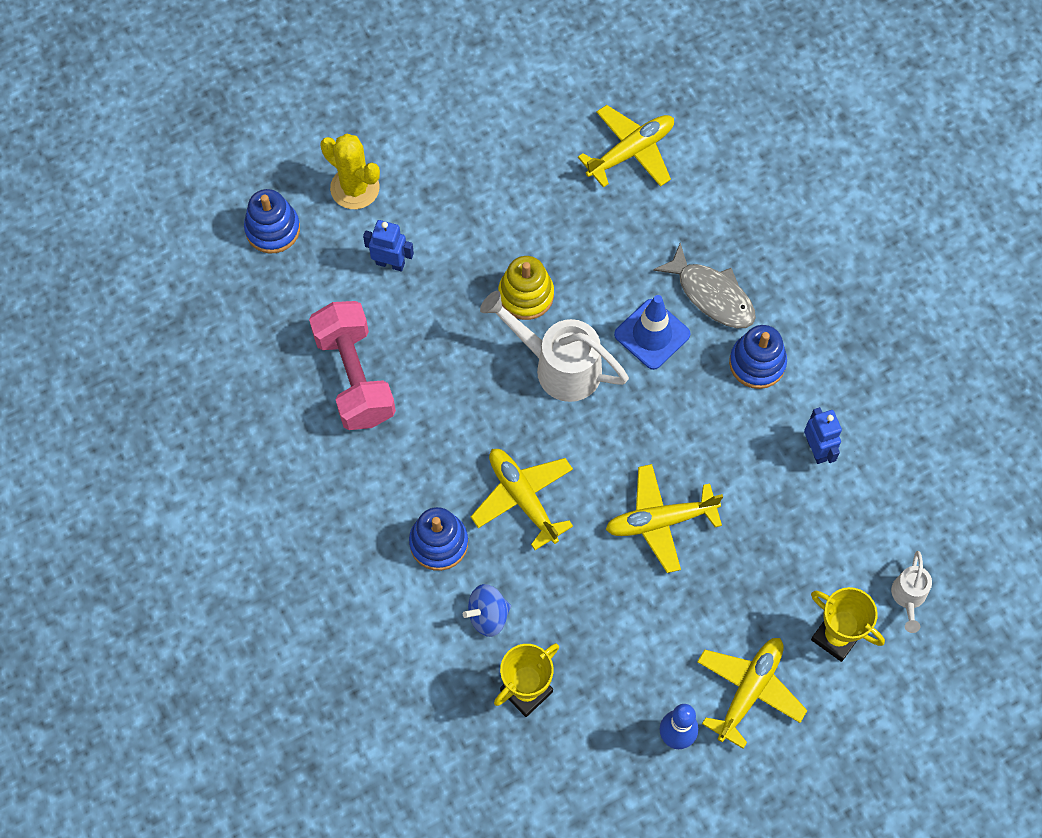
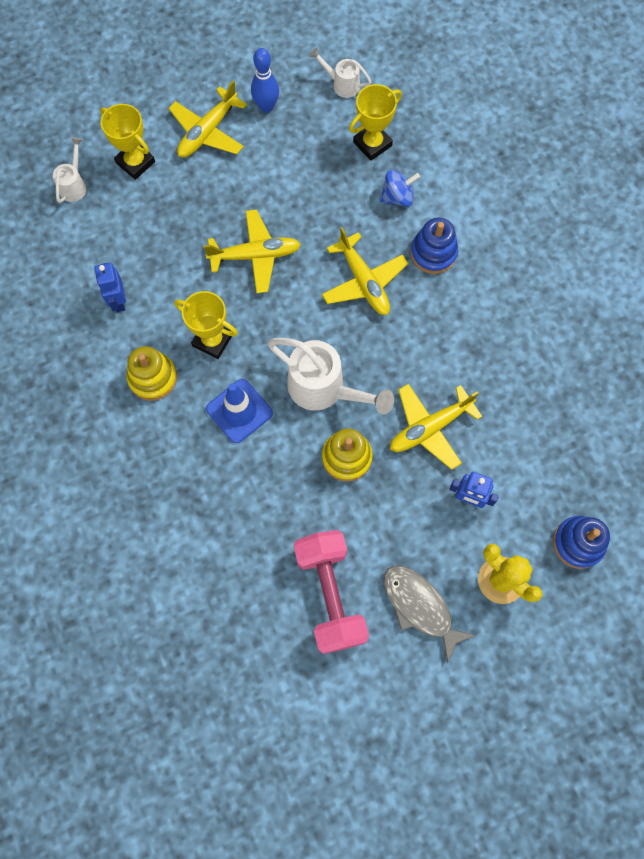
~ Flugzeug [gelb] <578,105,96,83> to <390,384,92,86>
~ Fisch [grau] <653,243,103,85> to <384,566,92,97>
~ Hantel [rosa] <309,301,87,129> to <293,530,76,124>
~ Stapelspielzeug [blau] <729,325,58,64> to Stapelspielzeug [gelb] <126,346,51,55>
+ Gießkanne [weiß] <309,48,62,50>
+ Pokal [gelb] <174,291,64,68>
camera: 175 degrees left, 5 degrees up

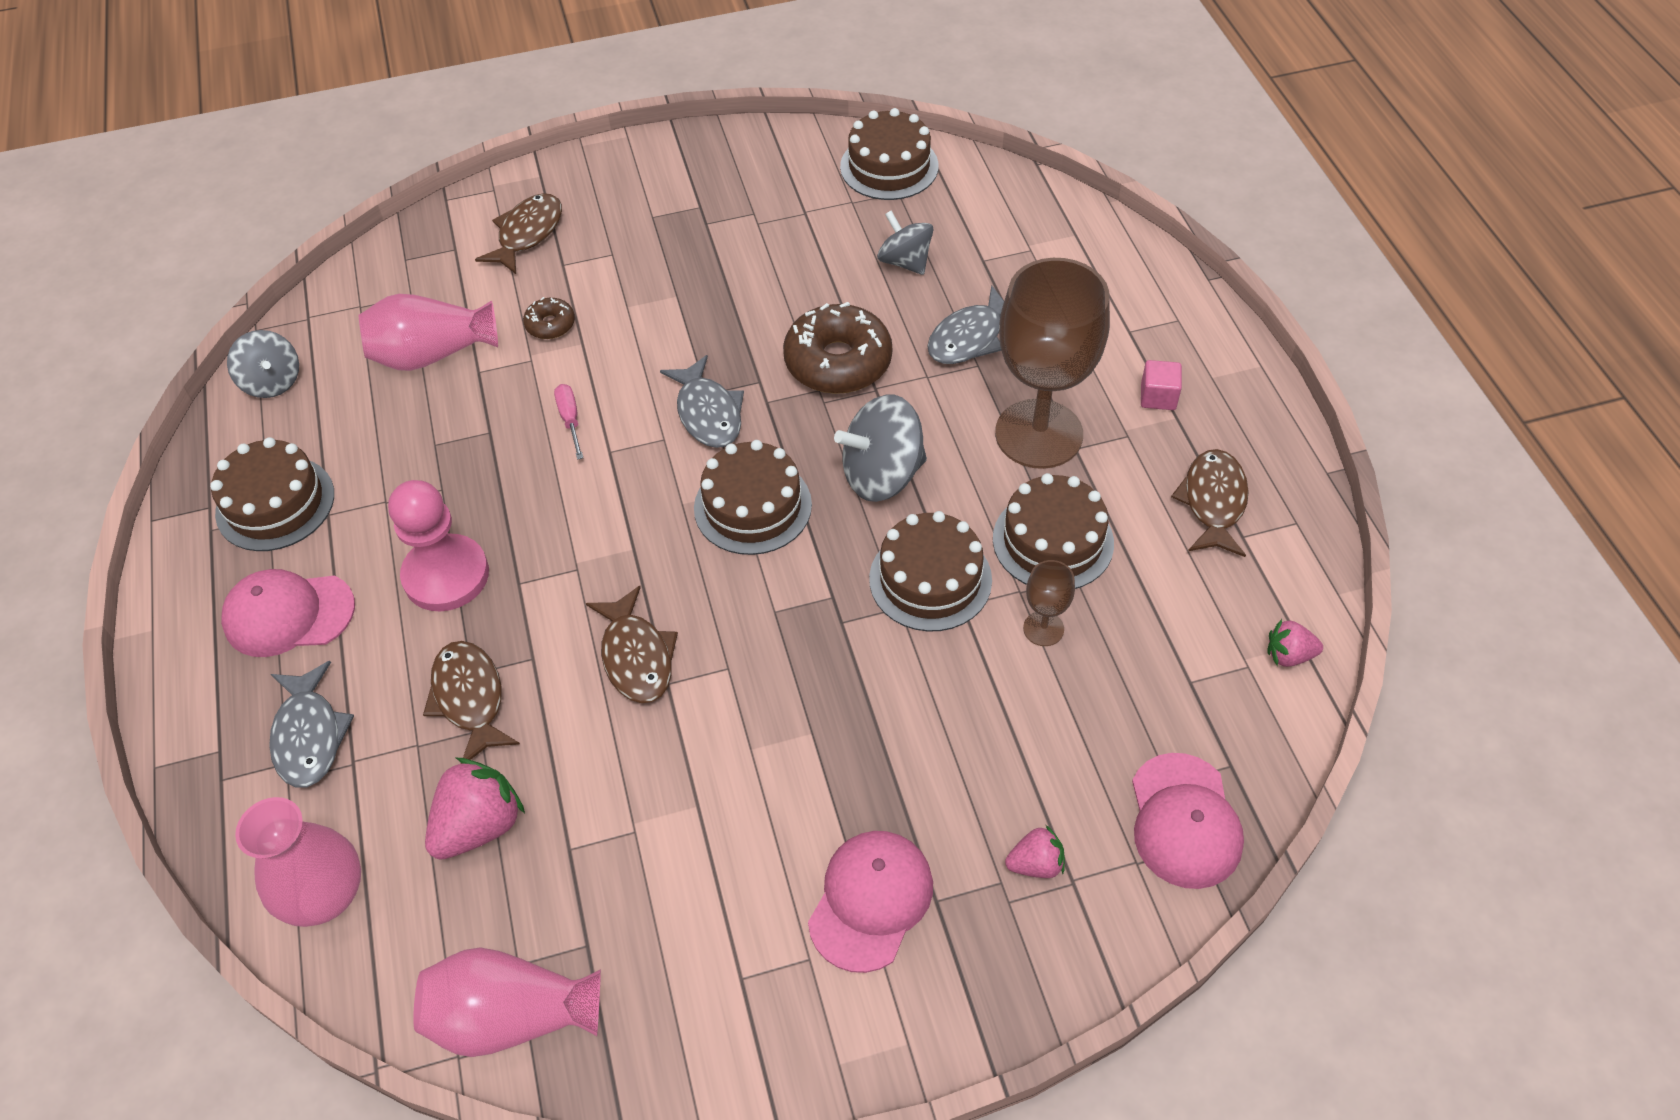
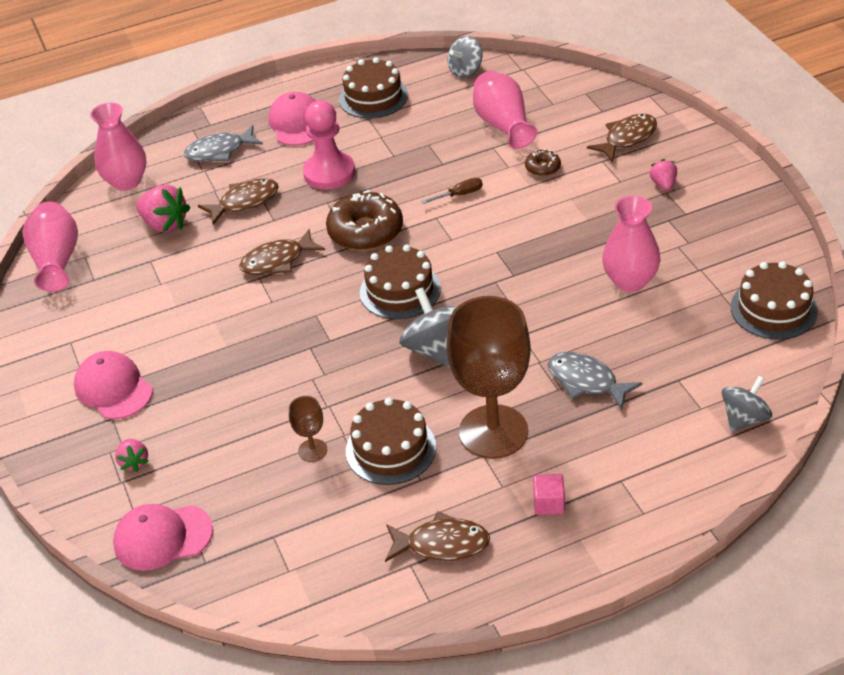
~ Fisch [braun] <475,193,87,81> = <587,114,70,48> 60 degrees counterclockwise
~ Kreisel [grau] <877,210,57,65> to <722,376,50,55>
~ Donut [braun] <783,302,109,92> to <326,190,77,61>
- Fisch [grau] <660,355,84,93>
~ Schraubenzieher [rosa] <554,384,29,76> to Schraubenzieher [braun] <421,178,62,26>
- Kuchen [braun] <869,511,123,121>
~ Erdbeere [rosa] <1267,619,56,48> to <649,159,28,32>
~ Kappe [rosa] <808,831,125,142> = <74,351,79,68> 150 degrees counterclockwise
+ Vase [rosa] <602,195,58,97>
camera: 85 degrees right, 10 degrees down

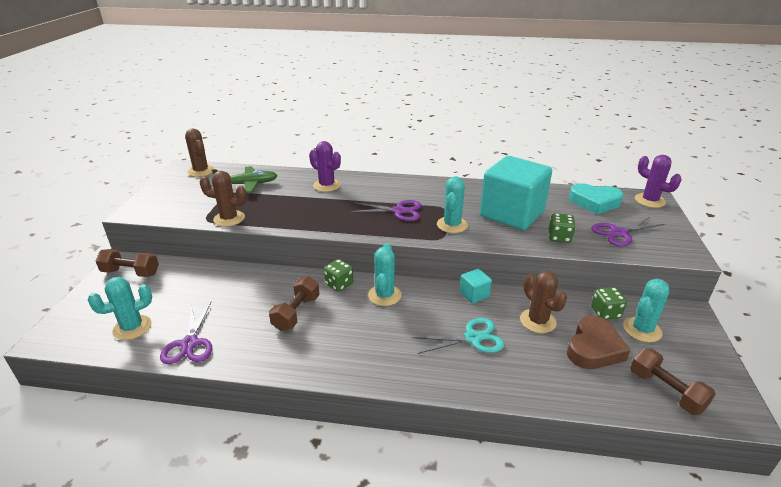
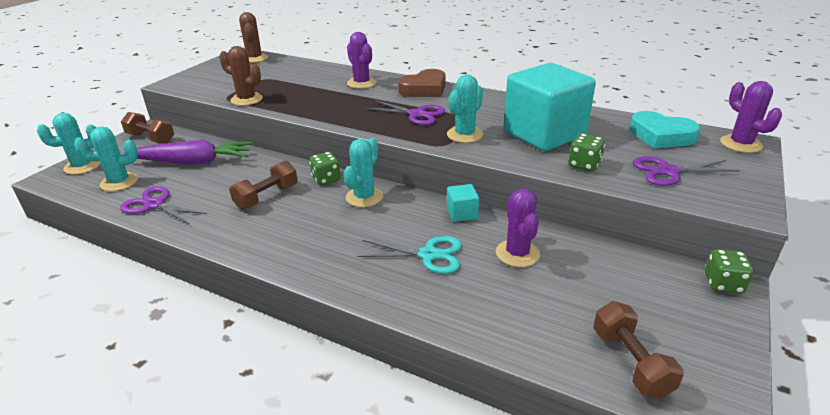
- Flugzeug [grün] <212,166,66,27>
~ Kaktus [braun] <520,271,47,62> to Kaktus [lila] <496,189,44,78>
~ Kaktus [türkis] <623,279,46,63> to <37,113,63,62>
~ Spielwürfel [grün] <591,287,36,33> to <705,249,49,45>
~ Schere [lila] <160,302,53,62> = <120,186,87,38> 105 degrees clockwise
~ Herz [braun] <567,316,64,53> to <398,69,48,28>
+ Karotte [lila] <124,140,129,24>
camera: 20 degrees right, 0 degrees up

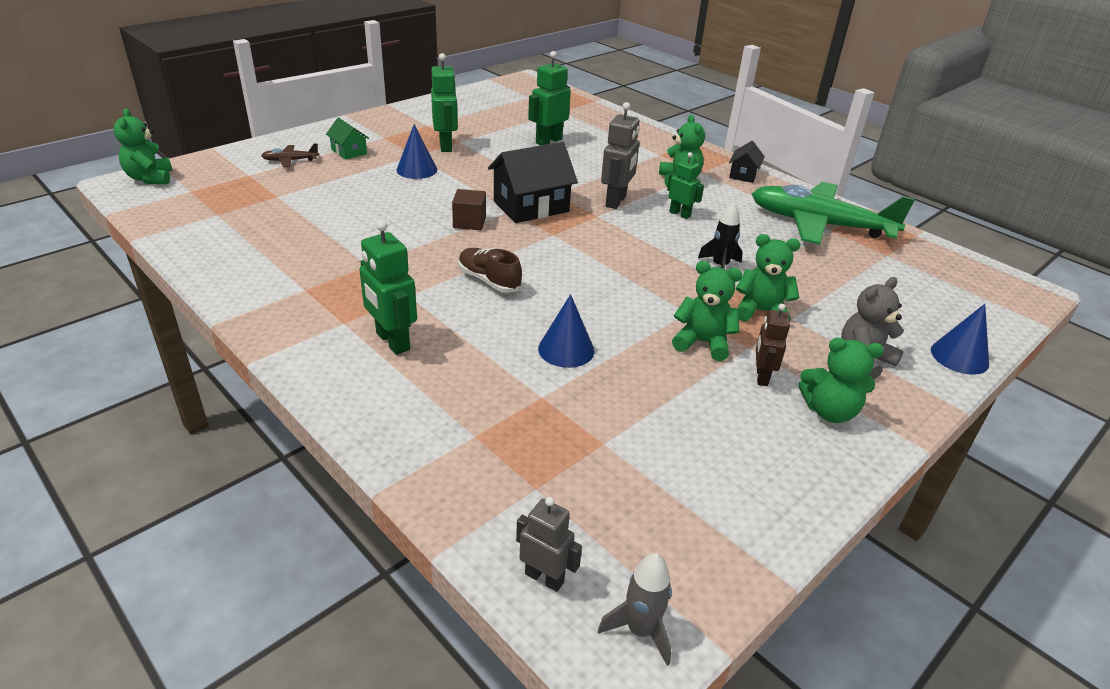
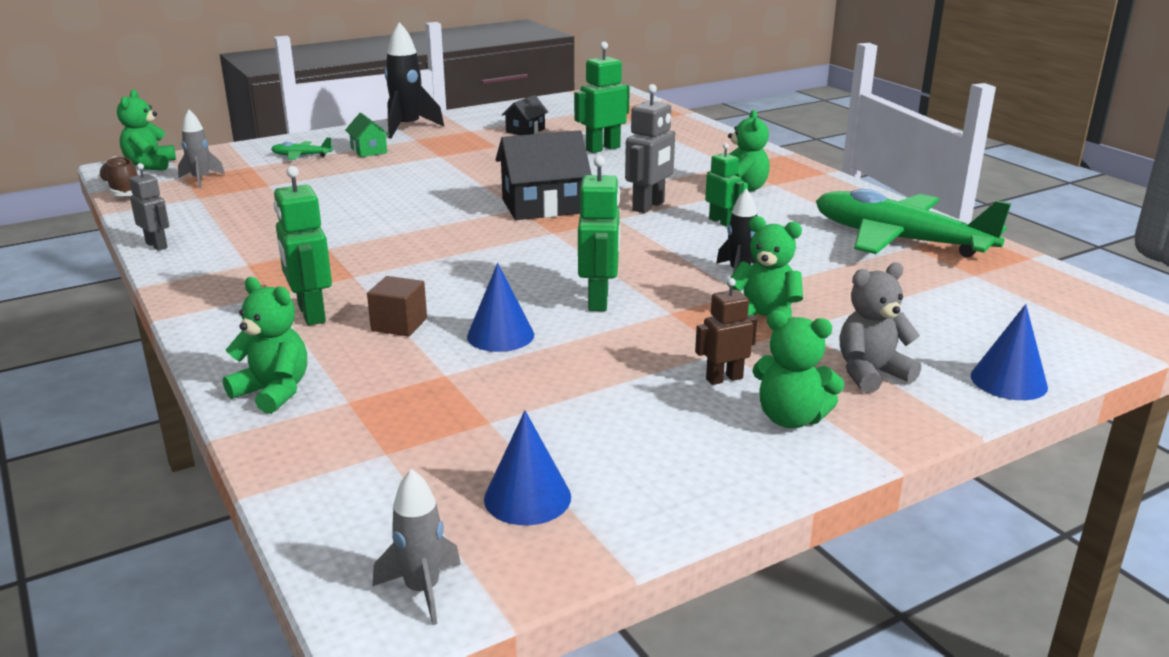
~ Roboter [grün] <431,53,27,99> to <578,155,42,156>
~ Kegel [blau] <396,124,41,55> to <484,411,87,114>
~ Haus [schwarz] <729,141,36,42> to <502,95,46,40>
~ Flugzeug [braun] <261,143,58,24> to Flugzeug [grün] <271,137,62,23>
~ Kubus [braun] <452,189,34,41> to <367,276,60,60>
~ Schuh [braun] <458,248,64,45> to <98,156,40,40>
~ Teddybär [grün] <672,261,70,100> to <223,277,84,137>
~ Roboter [braun] <756,304,34,82> = <695,278,62,107> 45 degrees clockwise
~ Roboter [grau] <516,497,66,95> to <129,163,40,88>
+ Rakete [schwarz] <385,22,59,117>
+ Rakete [grau] <178,110,47,78>
camera: 15 degrees right, 10 degrees down

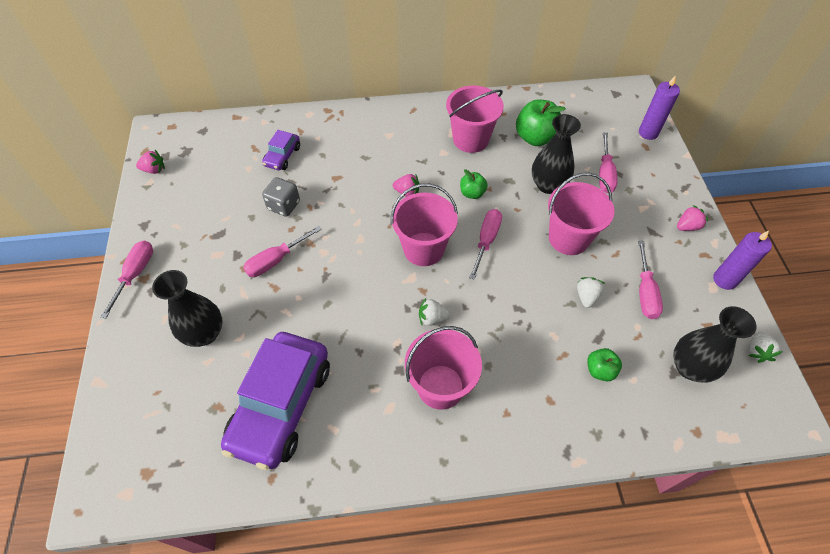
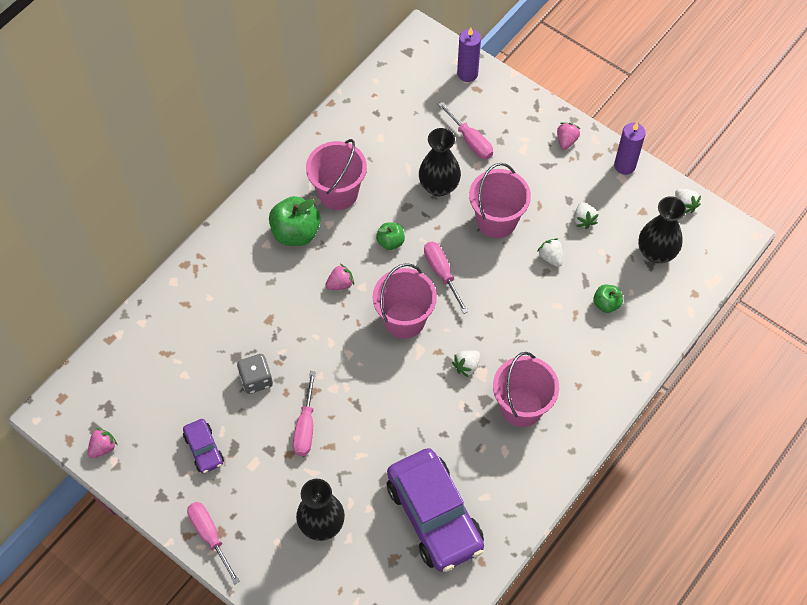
~ Apfel [grün] <516,99,50,47> to <269,196,51,50>
~ Auto [lila] <262,130,38,40> to <183,419,41,54>
~ Schraubenzieher [rosa] <638,241,25,78> to Erdbeere [weiß] <574,202,25,27>
camera: 45 degrees left, 5 degrees up

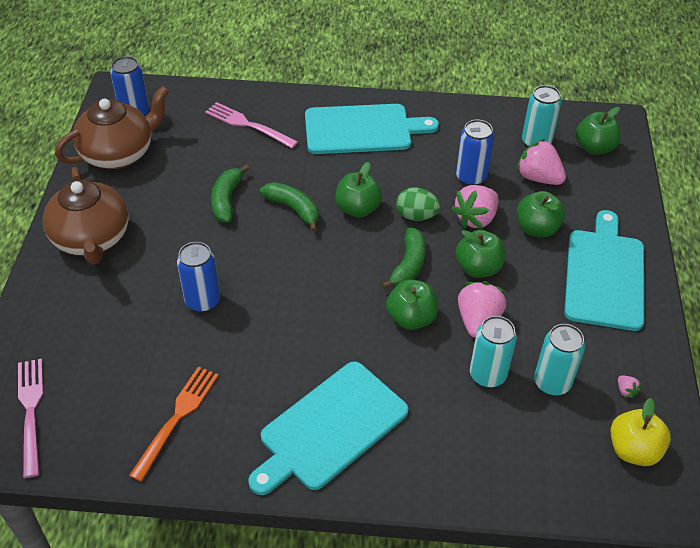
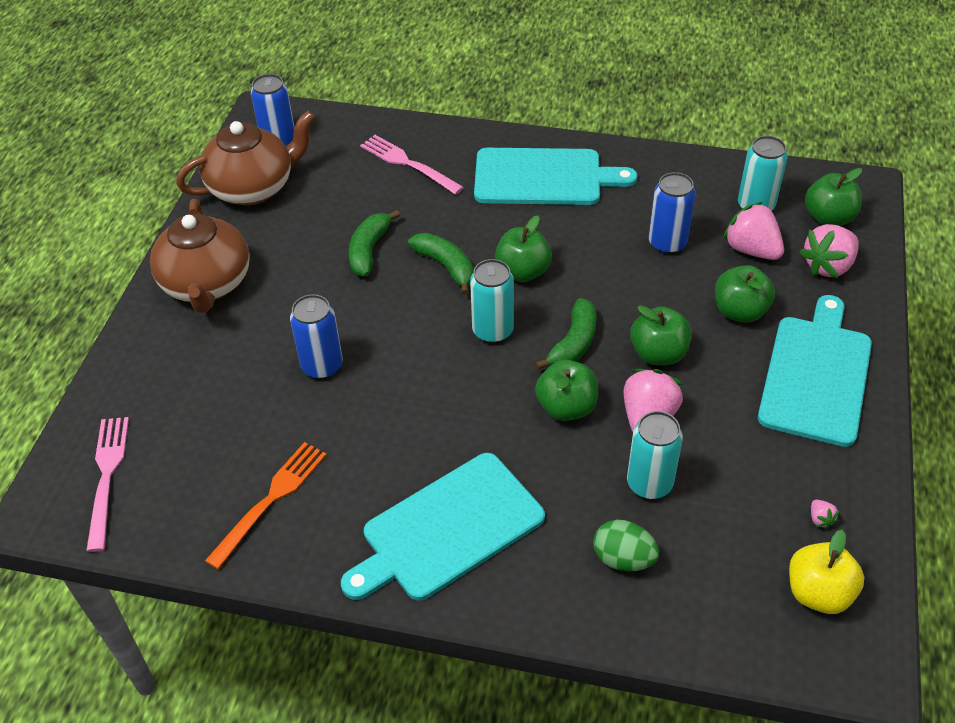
~ Erdbeere [rosa] <451,185,48,44> to <799,224,60,54>
~ Ei [grün] <396,187,44,34> to <593,520,66,51>
~ Dose [türkis] <534,324,51,72> to <470,259,44,84>
camera: 10 degrees right, 0 degrees up

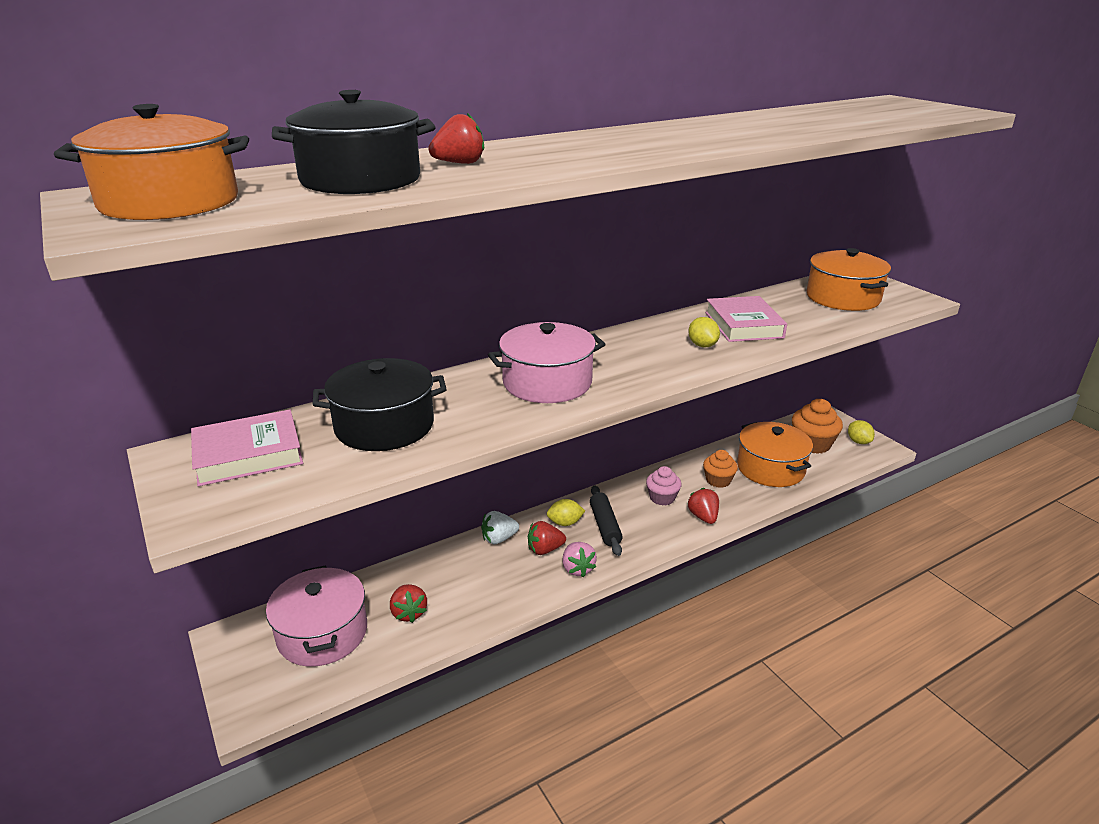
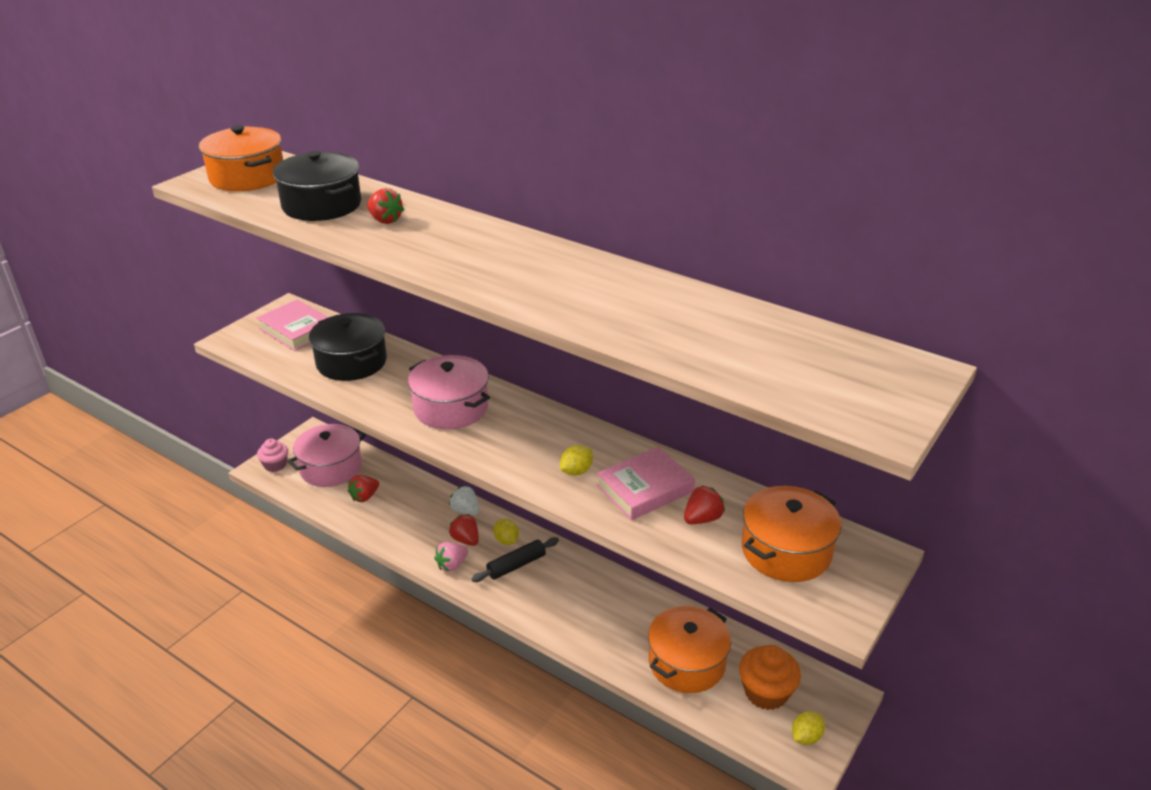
- Muffin [orange] <703,450,35,38>
~ Muffin [rosa] <646,466,35,40> to <257,438,31,34>
~ Erdbeere [rot] <687,488,32,36> to <684,485,41,39>
camera: 65 degrees right, 5 degrees up

